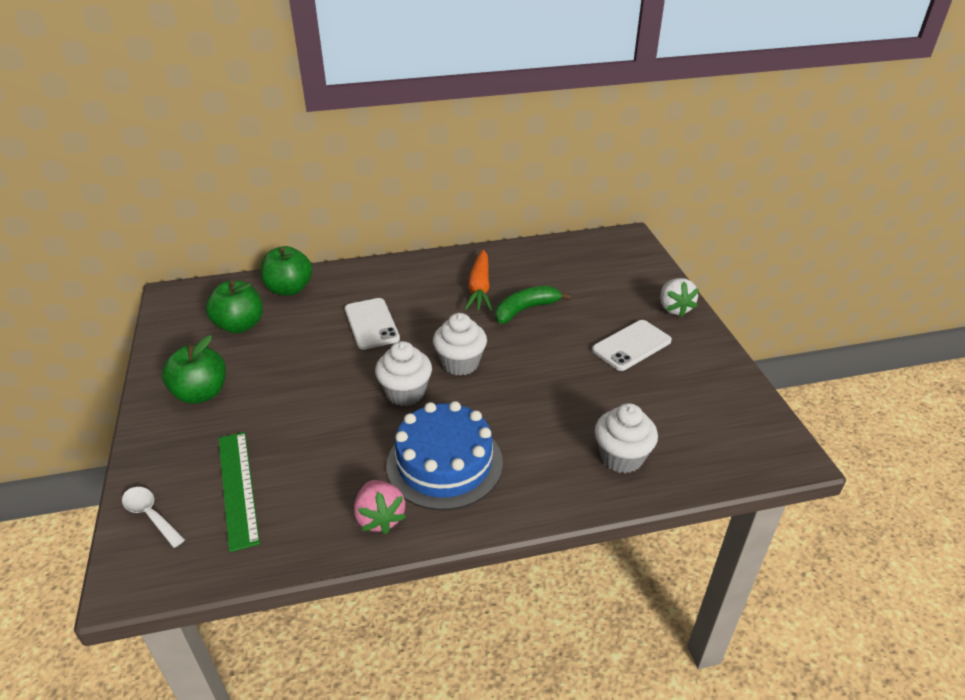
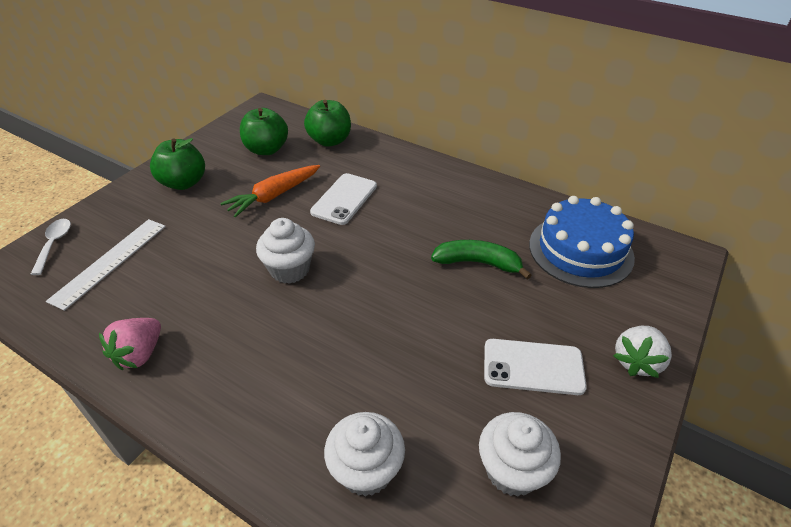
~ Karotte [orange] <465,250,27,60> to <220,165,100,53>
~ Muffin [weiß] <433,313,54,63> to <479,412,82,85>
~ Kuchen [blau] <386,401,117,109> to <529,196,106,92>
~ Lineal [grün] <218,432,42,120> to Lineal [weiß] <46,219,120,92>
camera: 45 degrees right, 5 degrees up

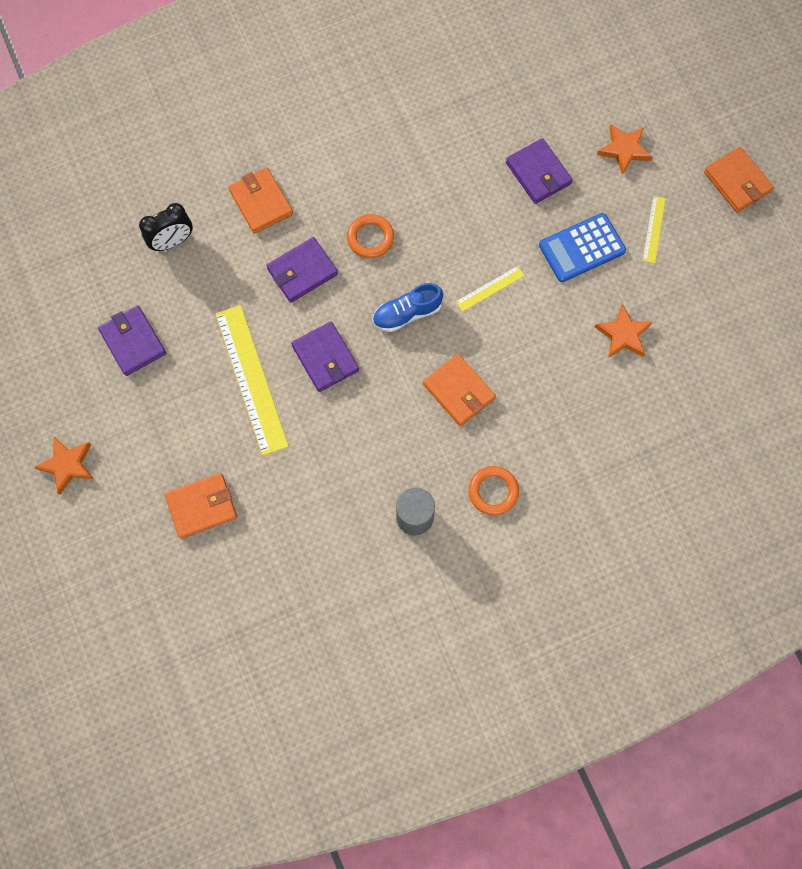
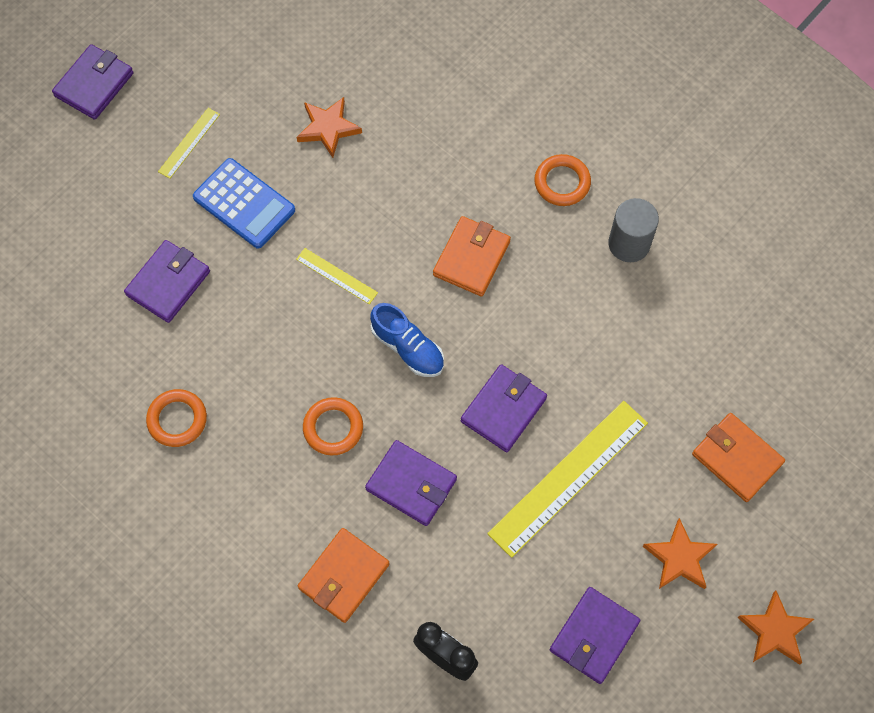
~ Stern [orange] <597,124,56,51> to <643,518,74,71>
~ Geldbörse [orange] <704,147,70,66> to Geldbörse [lila] <52,44,82,76>
~ Lineal [gelb] <643,196,23,67> = <158,108,62,71> 45 degrees counterclockwise
+ Ring [orange] <146,389,61,58>
camera: 115 degrees left, 5 degrees down

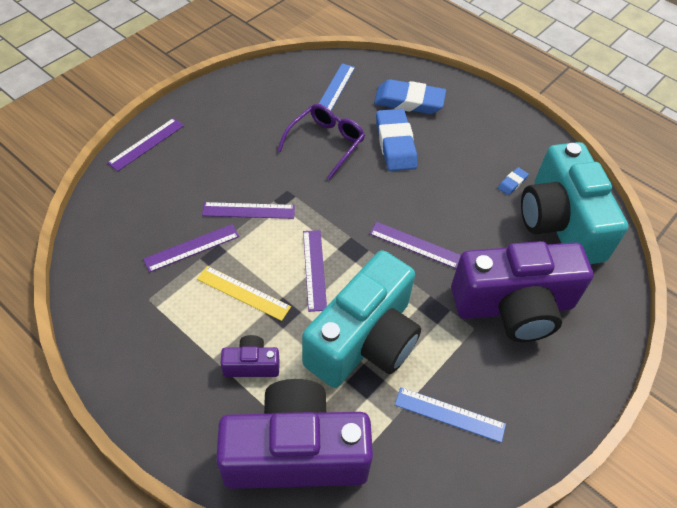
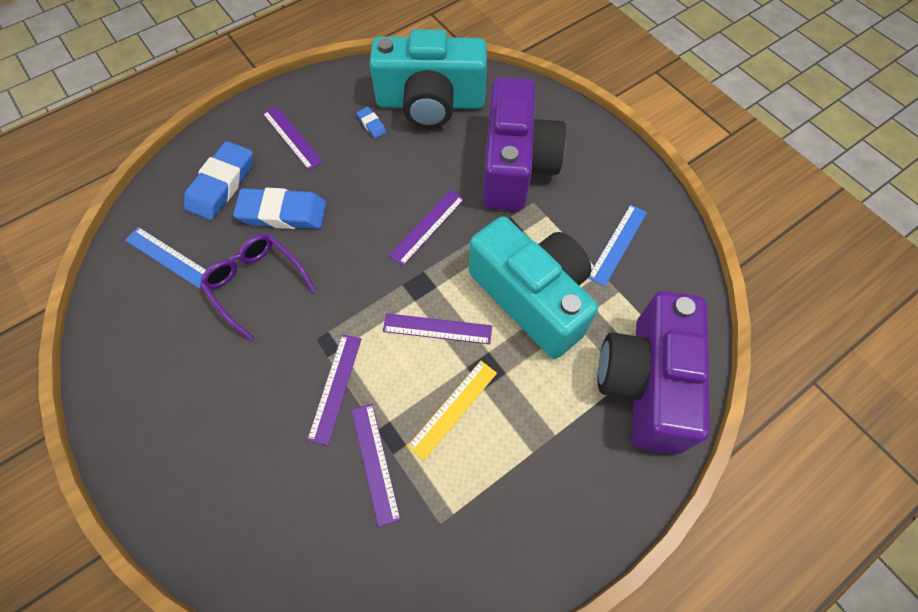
~ Lineal [lila] <107,118,77,53> to <262,106,61,64>
- Kamera [lila] <220,335,60,42>
camera: 75 degrees left, 10 degrees up

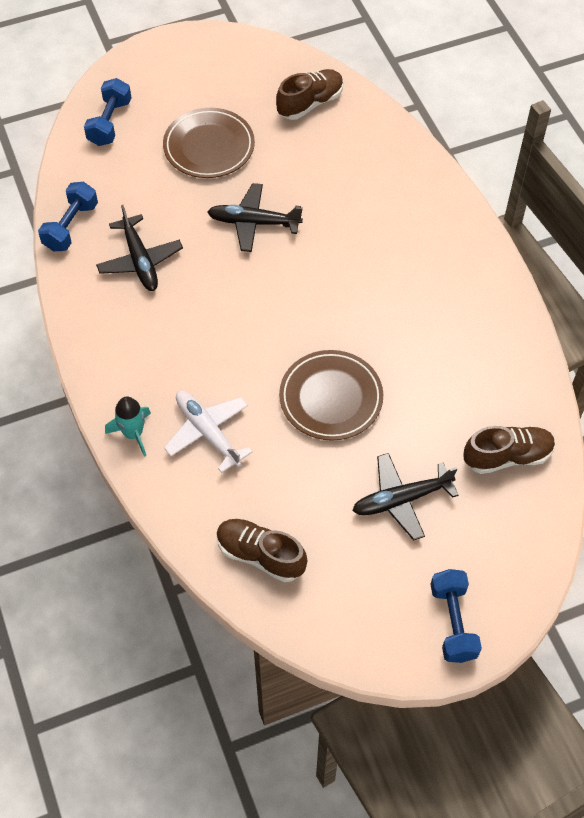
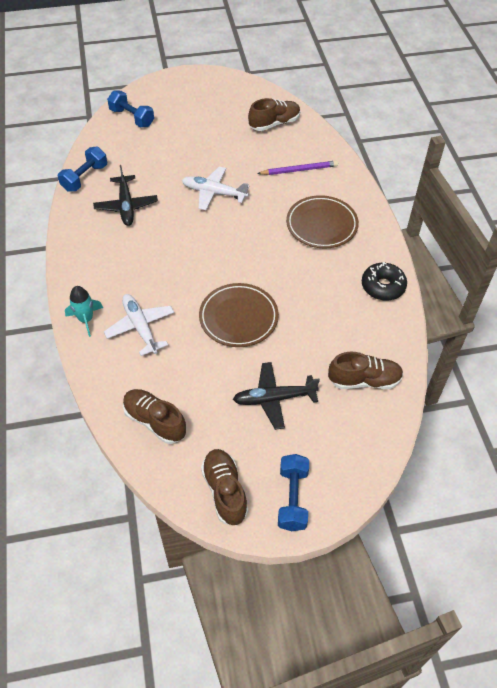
~ Hantel [blau] <84,78,48,68> = <107,90,47,37> 75 degrees counterclockwise
~ Teller [braun] <163,108,92,70> to <286,195,73,53>
~ Flugzeug [schwarz] <207,183,96,69> to Flugzeug [weiß] <182,167,67,43>
+ Bleistift [lila] <257,160,81,15>
+ Donut [schwarz] <362,262,45,39>
+ Schuh [braun] <201,449,47,76>
camera: 10 degrees right, 5 degrees down

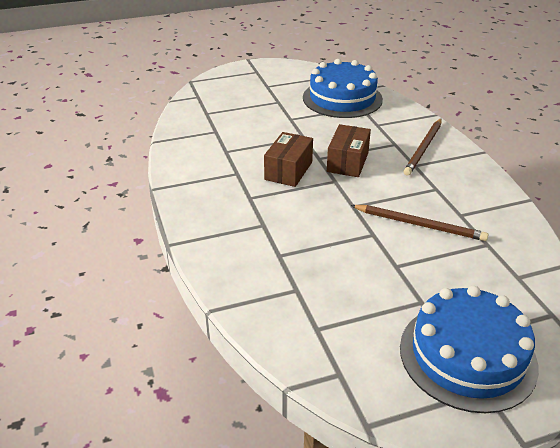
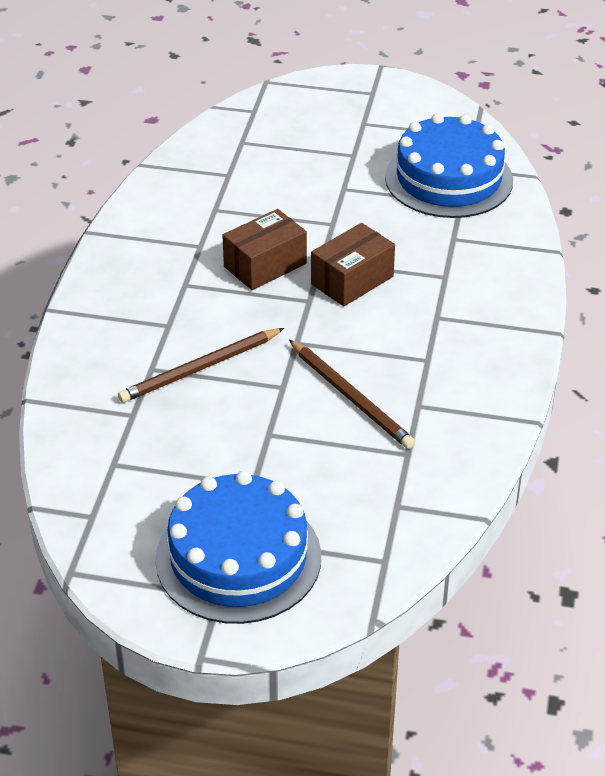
~ Bleistift [braun] <403,119,39,57> to <118,328,166,75>
camera: 30 degrees right, 5 degrees up

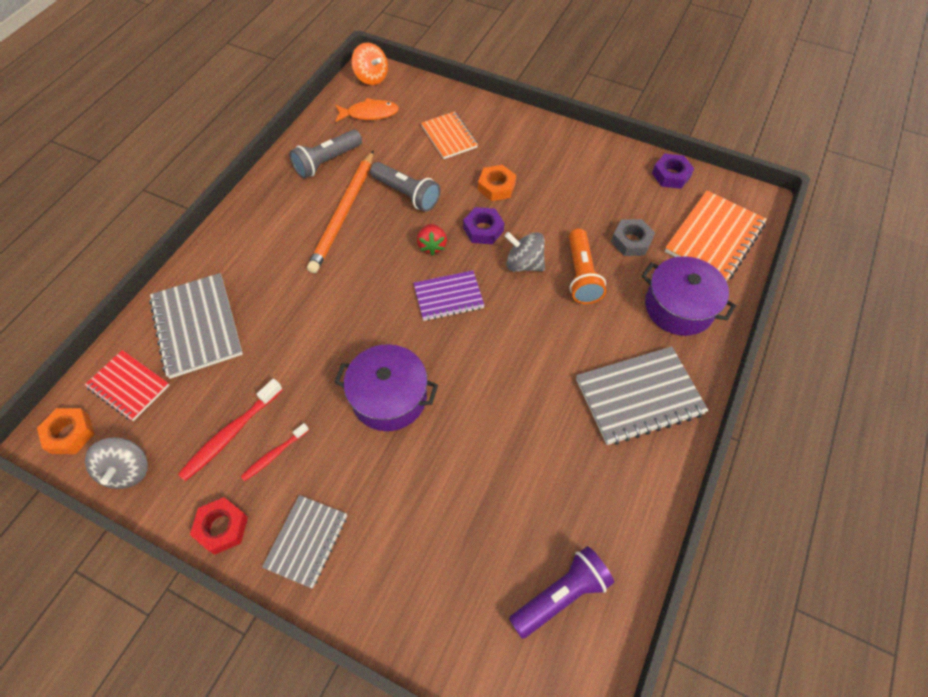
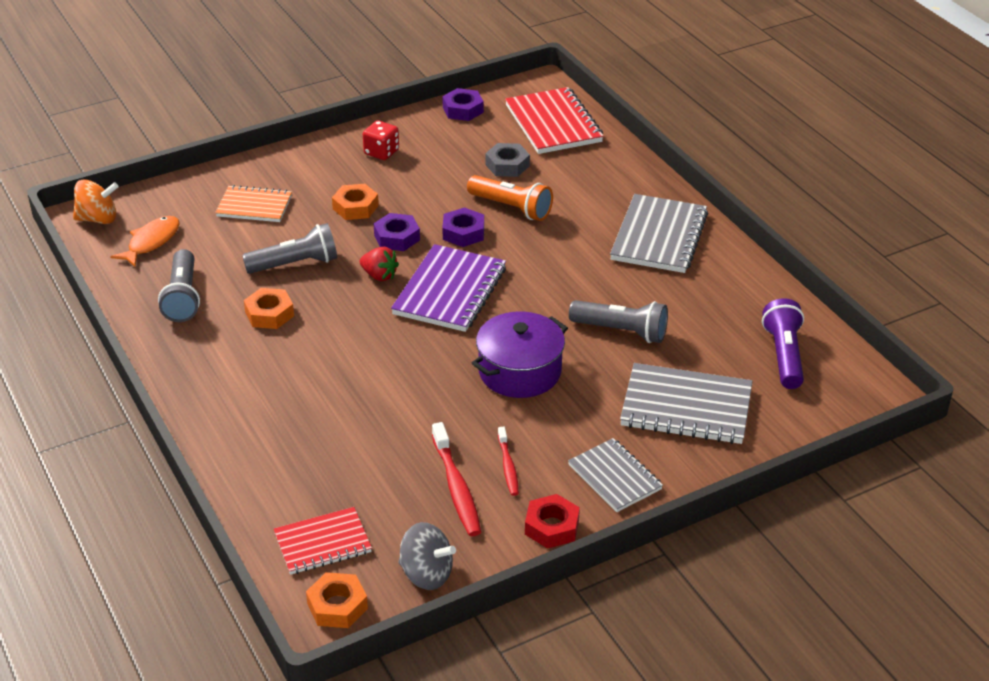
~ Bleistift [orange] <307,150,67,123> to Sechskantmutter [orange] <244,288,50,41>
~ Notizbuch [orange] <665,190,102,91> to Notizbuch [rot] <505,87,99,67>
~ Kreisel [grau] <505,232,40,40> to Sechskantmutter [lila] <442,207,42,40>
- Kochtopf [lila] <641,256,95,80>
~ Notizbuch [lila] <413,270,72,51> = <391,244,115,88> x1.57
~ Notizbuch [grau] <149,273,94,106> to <620,363,133,81>
+ Spielwürfel [rot] <363,121,36,39>
+ Taschenlampe [grau] <569,300,99,43>
camera: 55 degrees left, 20 degrees down

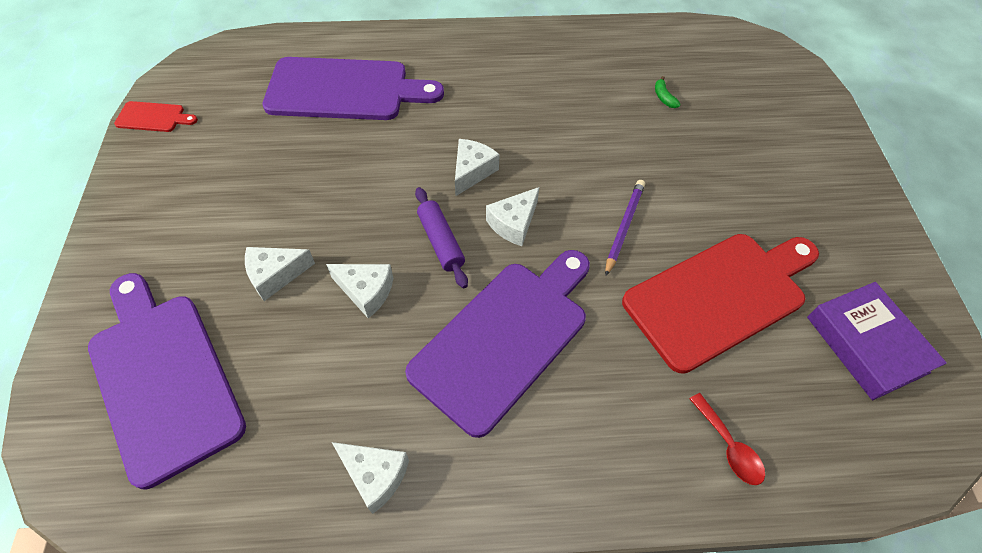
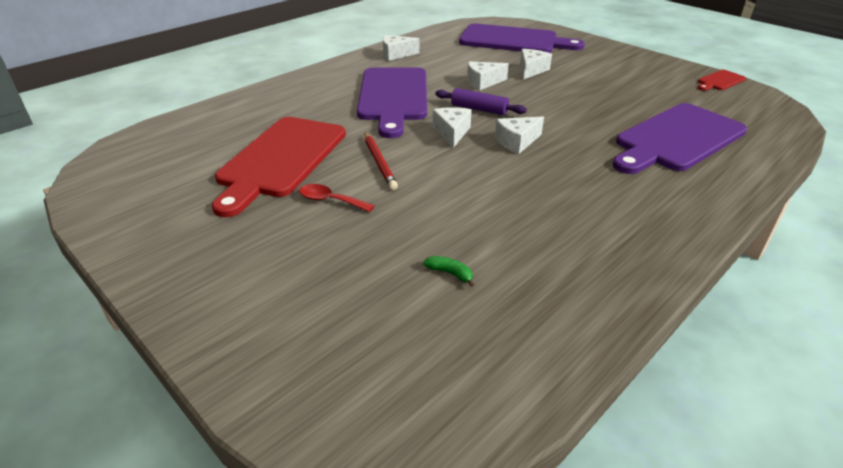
~ Käse [weiß] <455,139,45,57> = <495,116,49,38> 75 degrees clockwise
~ Bleistift [lila] <605,180,40,96> to Bleistift [rot] <365,132,33,58>
- Buch [lila] <807,282,140,118>
~ Löffel [rot] <690,393,75,92> to <299,184,75,28>
camera: 140 degrees right, 20 degrees down

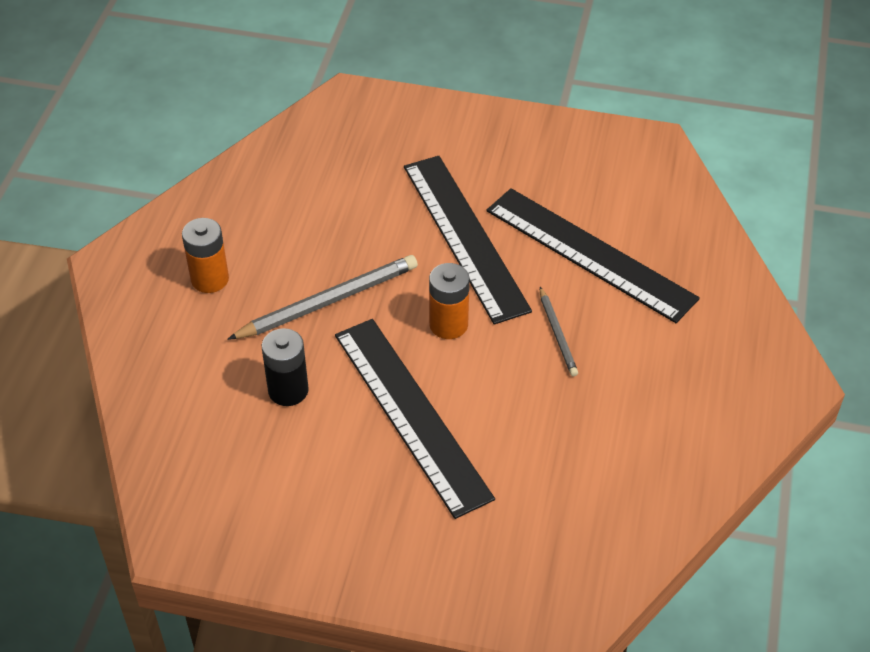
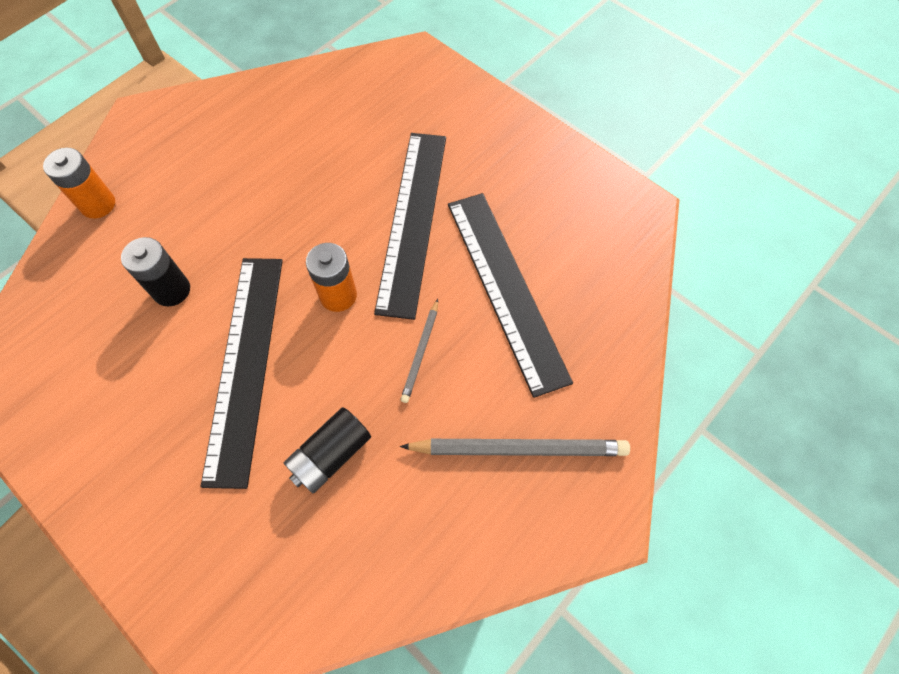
~ Batterie [orange] <182,218,47,75> to <43,148,72,71>
~ Bleistift [grau] <227,255,191,85> to <400,439,230,17>
+ Batterie [schwarz] <284,407,87,86>
camera: 30 degrees right, 15 degrees up

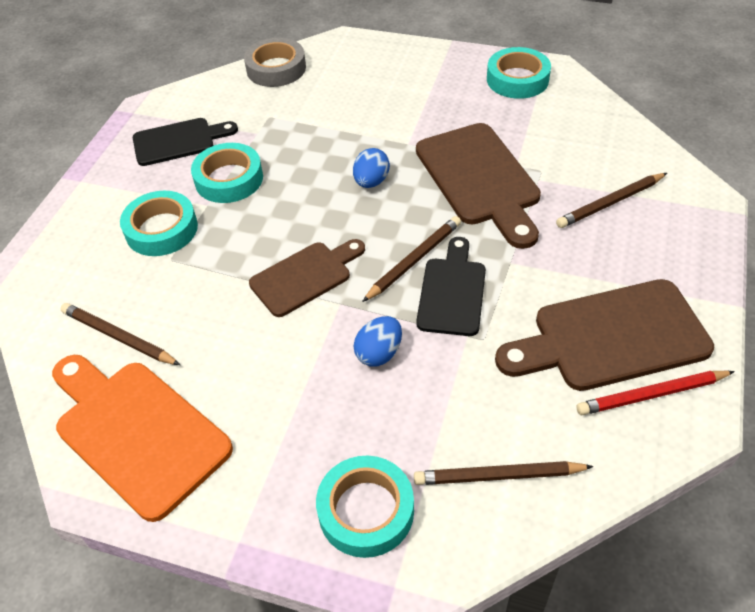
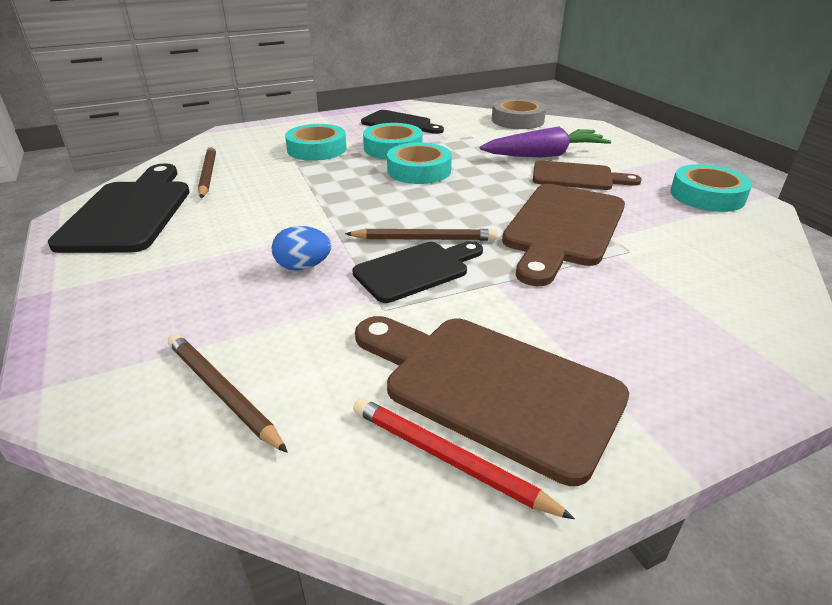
- Ei [blau] <353,148,37,40>
- Bleistift [braun] <556,173,111,55>
~ Schneidebrett [braun] <249,239,116,78> to <533,160,109,30>
~ Schneidebrett [orange] <52,355,181,167> to Schneidebrett [schwarz] <48,163,142,90>
~ Klebeband [türkis] <316,456,98,102> to <387,142,65,42>
+ Karotte [lila] <480,126,131,32>
camera: 45 degrees right, 15 degrees down

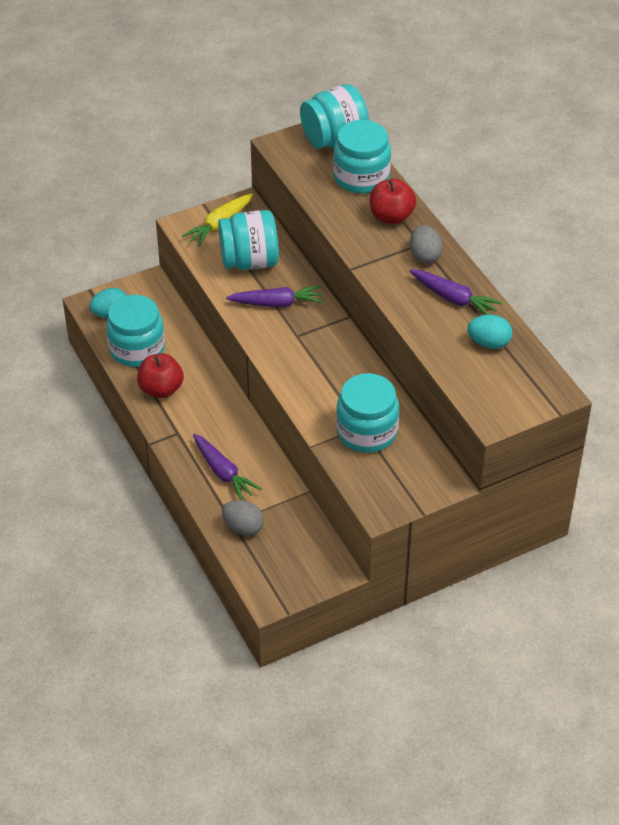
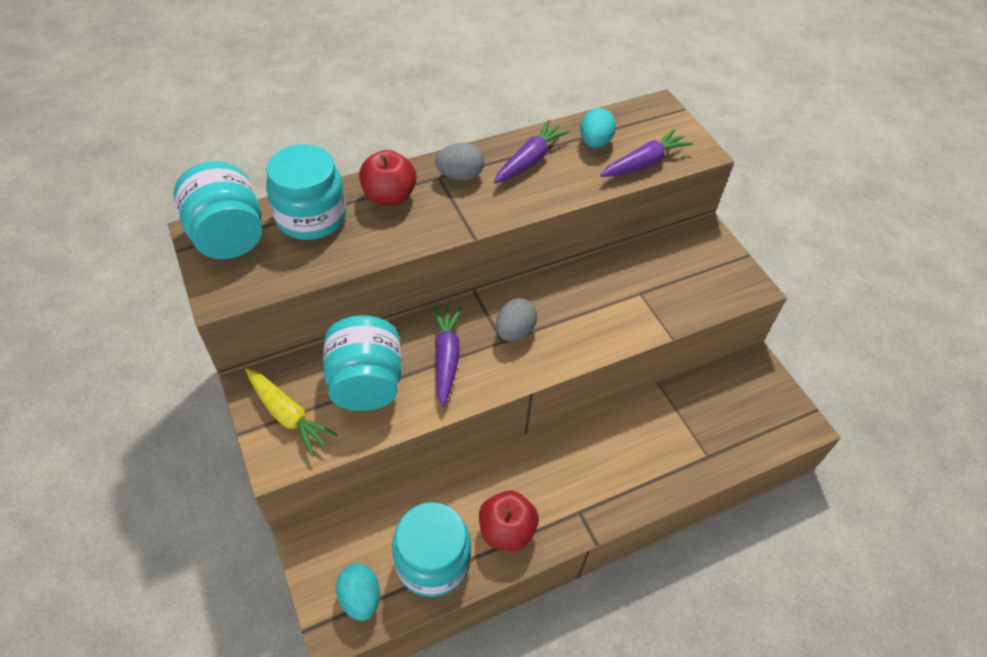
- Einmachglas [türkis] <336,373,63,80>
~ Karotte [lila] <193,434,69,66> to <600,129,93,48>
~ Ei [grau] <222,500,42,36> to <496,298,41,43>
camera: 90 degrees left, 5 degrees up

